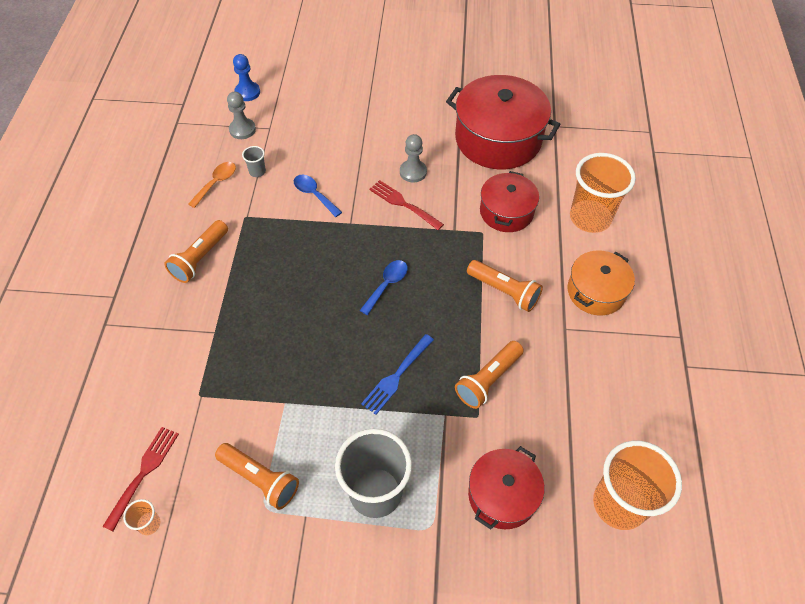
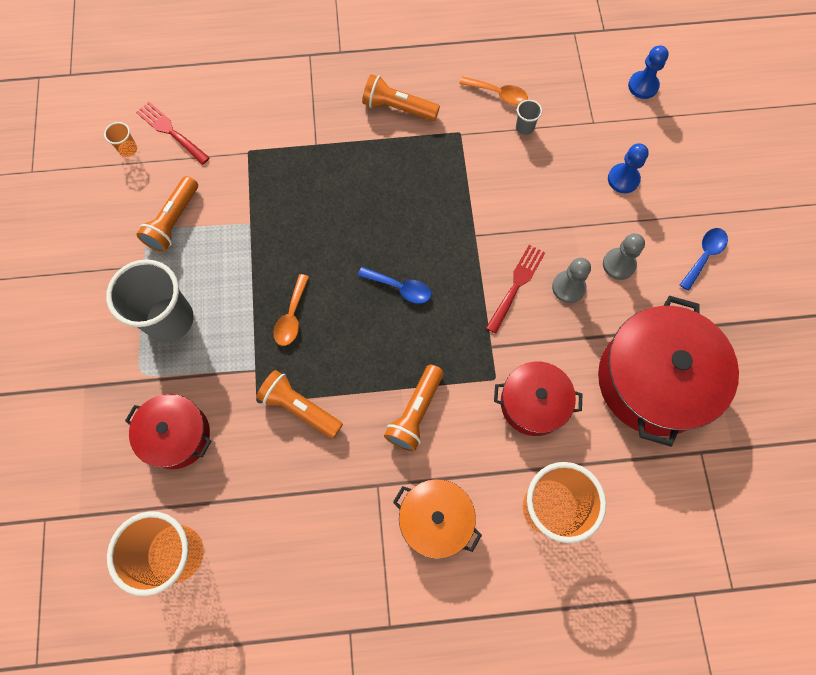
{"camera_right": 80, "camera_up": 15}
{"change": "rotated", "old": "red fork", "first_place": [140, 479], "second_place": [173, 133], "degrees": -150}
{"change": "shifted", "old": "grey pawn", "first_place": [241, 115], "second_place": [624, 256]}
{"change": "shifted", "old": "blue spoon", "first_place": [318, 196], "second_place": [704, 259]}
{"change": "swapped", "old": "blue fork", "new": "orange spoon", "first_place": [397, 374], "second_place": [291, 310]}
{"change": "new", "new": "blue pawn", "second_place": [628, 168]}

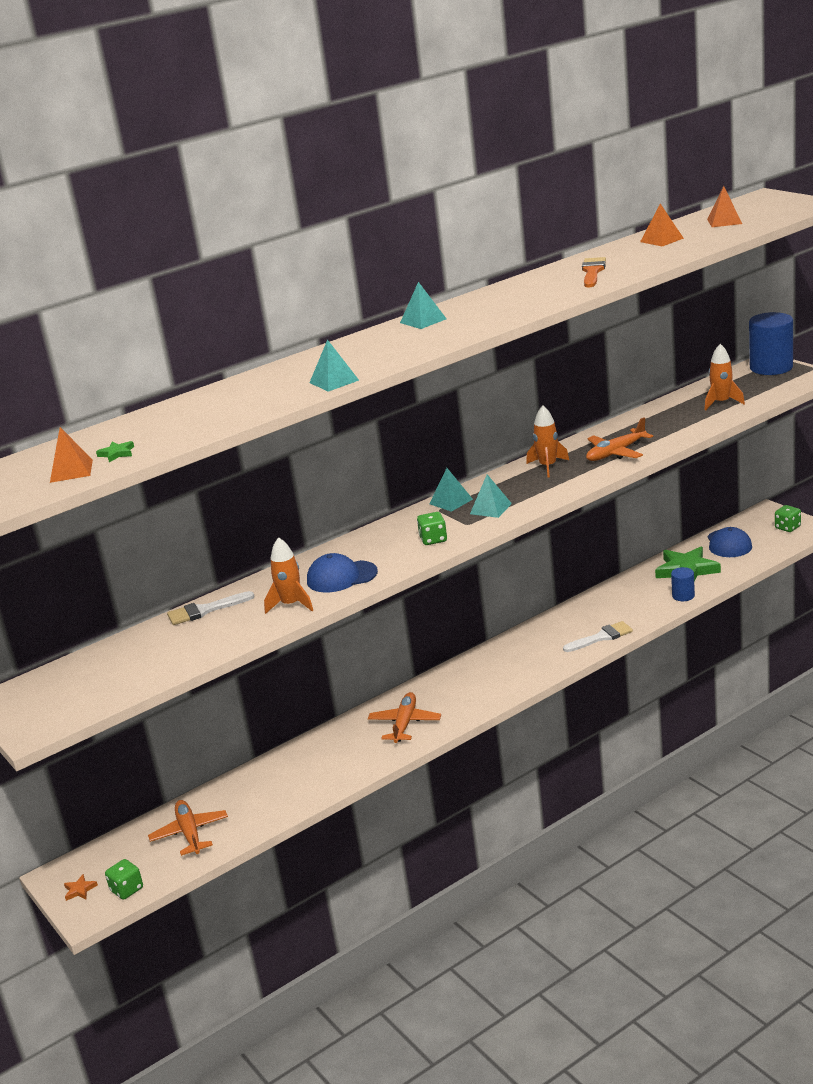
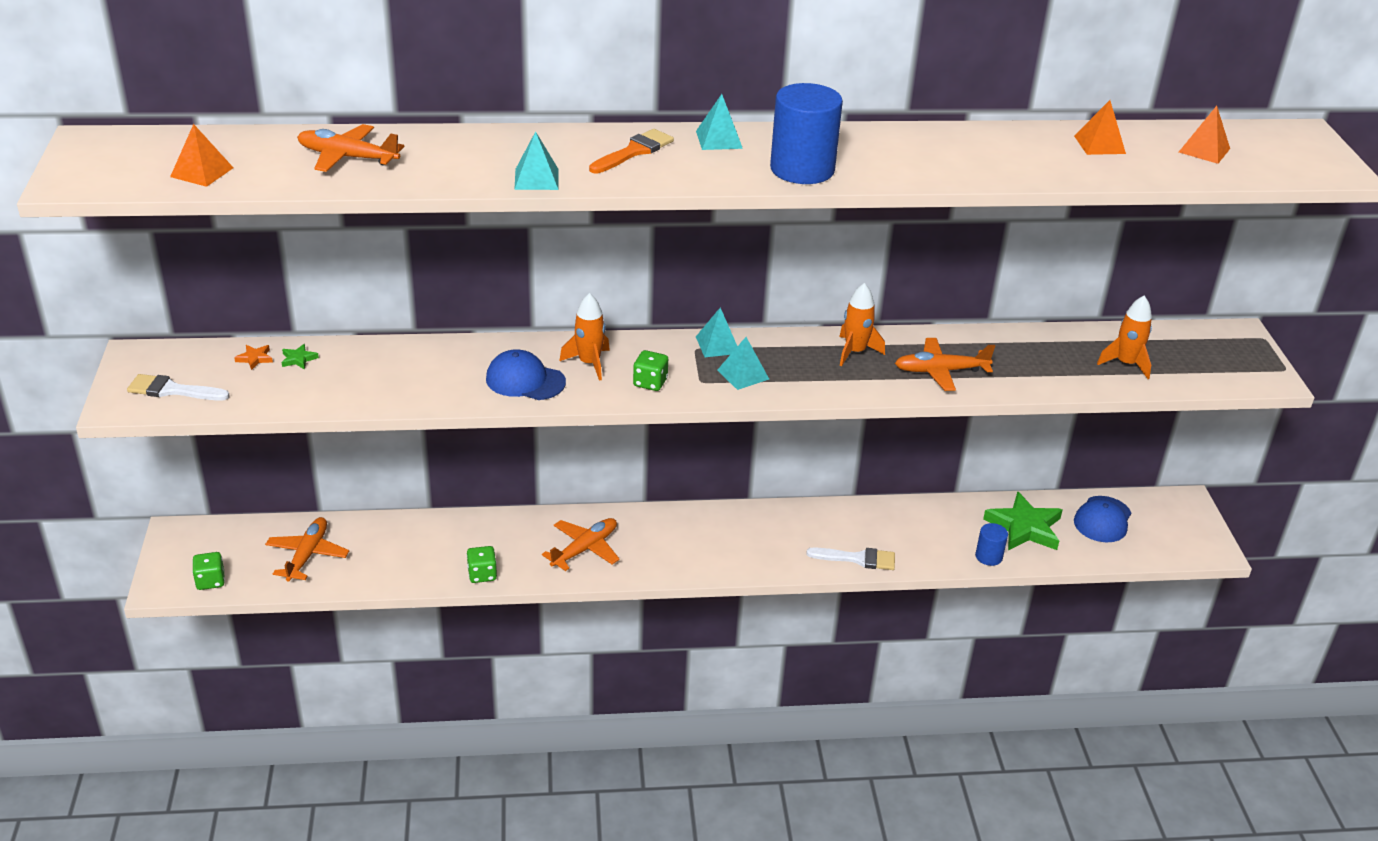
{"camera_right": 25, "camera_up": 10}
{"change": "shifted", "old": "orange star", "first_place": [81, 887], "second_place": [253, 357]}
{"change": "shifted", "old": "green star", "first_place": [115, 451], "second_place": [300, 357]}
{"change": "shifted", "old": "white brush", "first_place": [211, 608], "second_place": [178, 387]}
{"change": "shifted", "old": "orange rocket", "first_place": [288, 575], "second_place": [585, 337]}
{"change": "shifted", "old": "orange brush", "first_place": [594, 272], "second_place": [631, 151]}
{"change": "shifted", "old": "blue cylinder", "first_place": [771, 343], "second_place": [806, 133]}
{"change": "shifted", "old": "green dice", "first_place": [788, 518], "second_place": [482, 564]}
{"change": "new", "new": "orange plane", "second_place": [351, 148]}

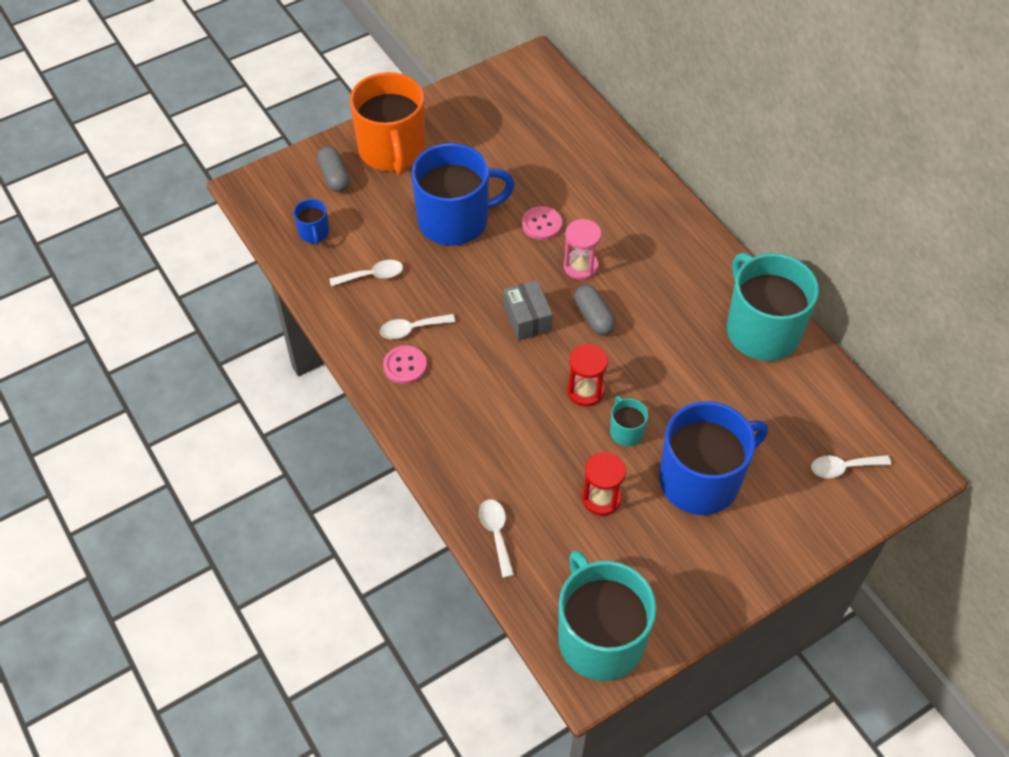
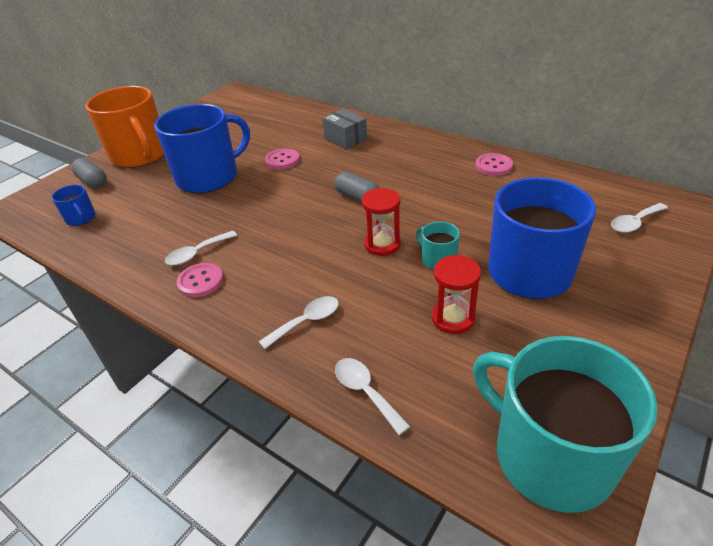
{"camera_right": -20, "camera_up": -15}
{"change": "shifted", "old": "white spoon", "first_place": [366, 273], "second_place": [299, 322]}
{"change": "shifted", "old": "grey box", "first_place": [528, 310], "second_place": [344, 128]}
{"change": "gone", "old": "pink hourglass", "first_place": [582, 249]}
{"change": "swapped", "old": "turquoise mug", "new": "pink button", "first_place": [773, 307], "second_place": [494, 164]}

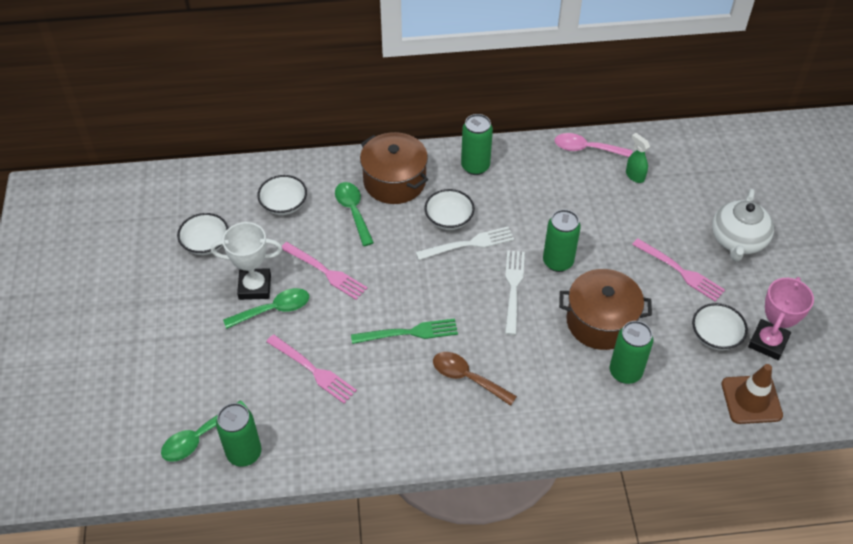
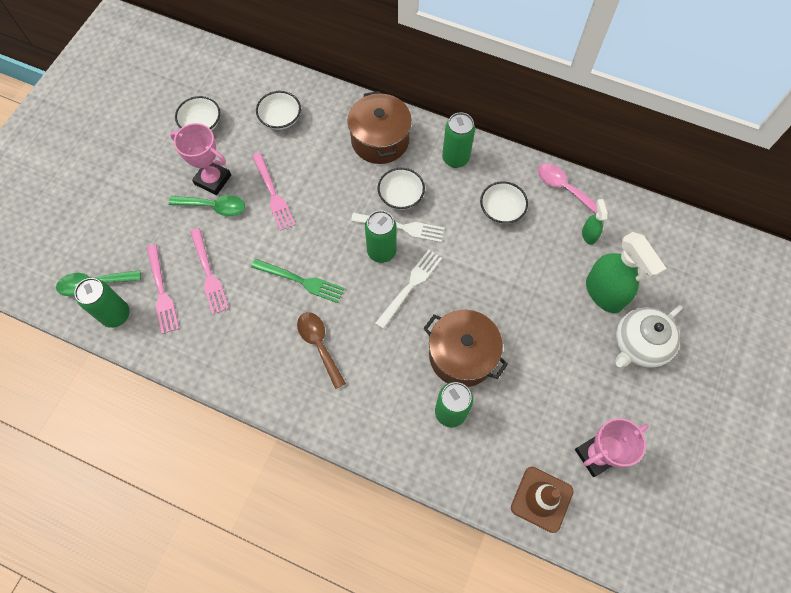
{"camera_right": 30, "camera_up": 15}
{"change": "repainted", "old": "white trophy", "new": "pink trophy", "first_place": [247, 261], "second_place": [200, 159]}
{"change": "gone", "old": "green spoon", "first_place": [354, 214]}
{"change": "shifted", "old": "green can", "first_place": [562, 241], "second_place": [381, 237]}
{"change": "shifted", "old": "pink fork", "first_place": [678, 270], "second_place": [163, 289]}
{"change": "shifted", "old": "white bowl", "first_place": [720, 326], "second_place": [504, 202]}
{"change": "new", "new": "green spray bottle", "second_place": [626, 272]}

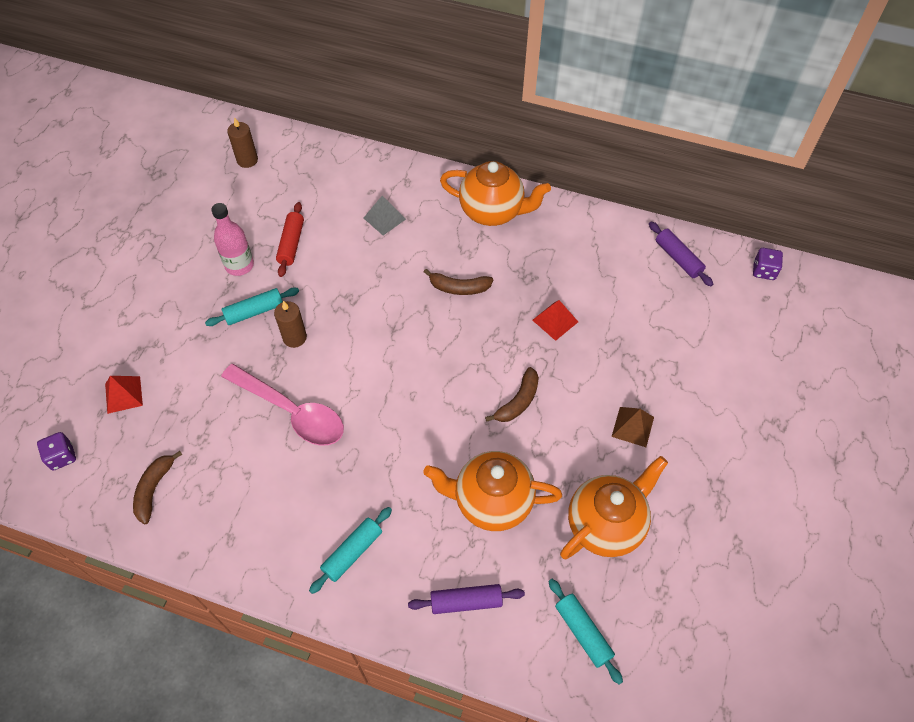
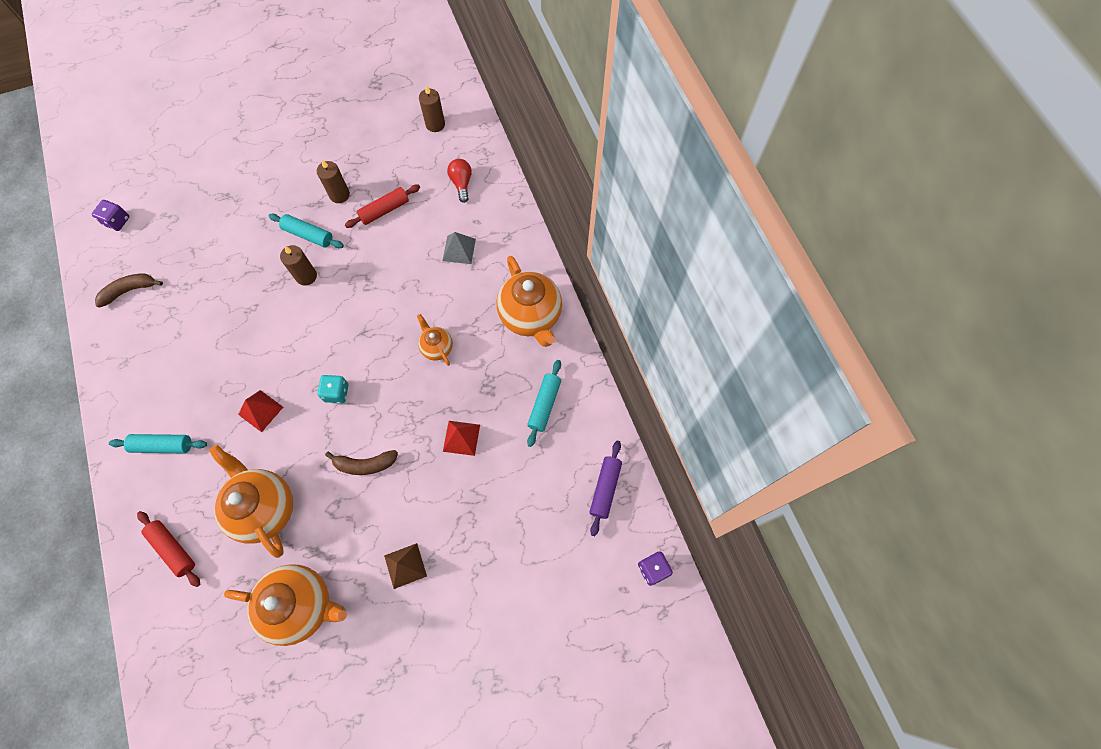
{"camera_right": 50, "camera_up": 10}
{"change": "shifted", "old": "red pyramid", "first_place": [124, 395], "second_place": [260, 411]}
{"change": "swapped", "old": "pink bottle", "new": "brown candle", "first_place": [232, 239], "second_place": [333, 181]}
{"change": "gone", "old": "pink spoon", "first_place": [282, 405]}
{"change": "repainted", "old": "purple rolling pin", "new": "red rolling pin", "first_place": [466, 599], "second_place": [168, 549]}
{"change": "swapped", "old": "brown banana", "new": "orange teapot", "first_place": [458, 282], "second_place": [435, 340]}
{"change": "shifted", "old": "turquoise rolling pin", "first_place": [586, 632], "second_place": [544, 403]}
{"change": "new", "new": "turquoise dice", "second_place": [332, 389]}
{"change": "new", "new": "red light bulb", "second_place": [459, 181]}

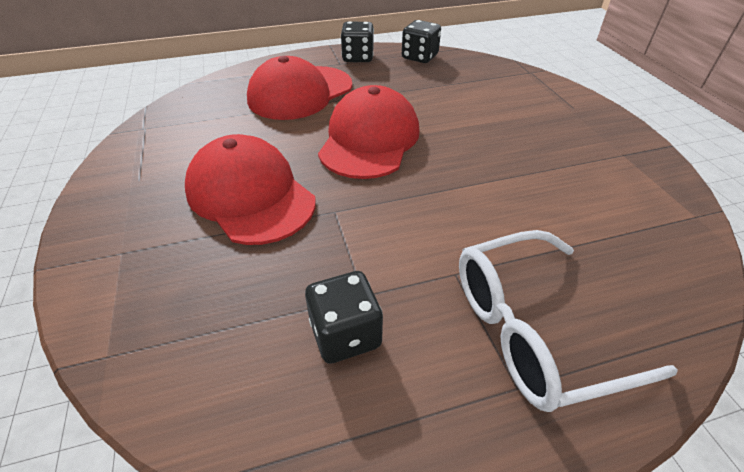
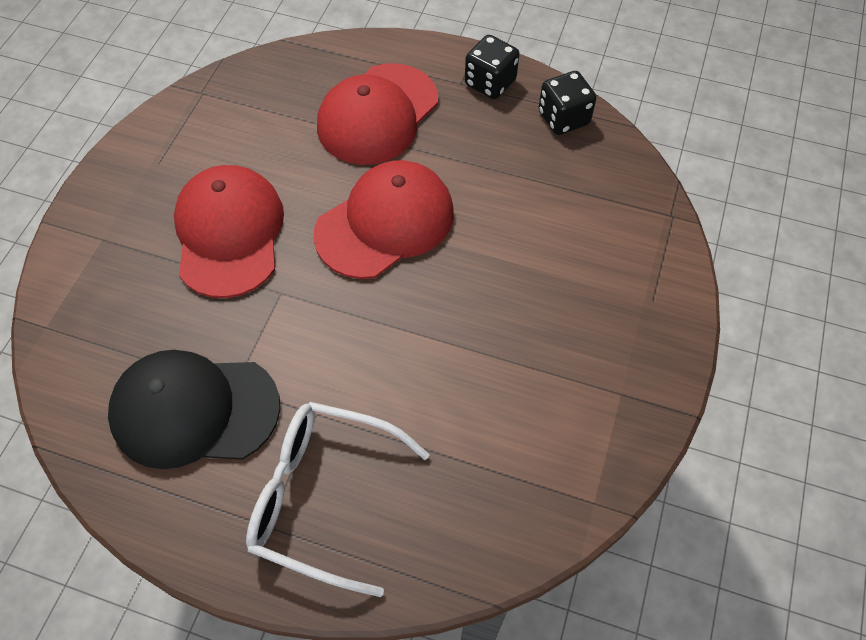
{"camera_right": 35, "camera_up": 15}
{"change": "rotated", "old": "red cap", "first_place": [299, 88], "second_place": [377, 114], "degrees": -45}
{"change": "swapped", "old": "black dice", "new": "black cap", "first_place": [344, 317], "second_place": [194, 409]}

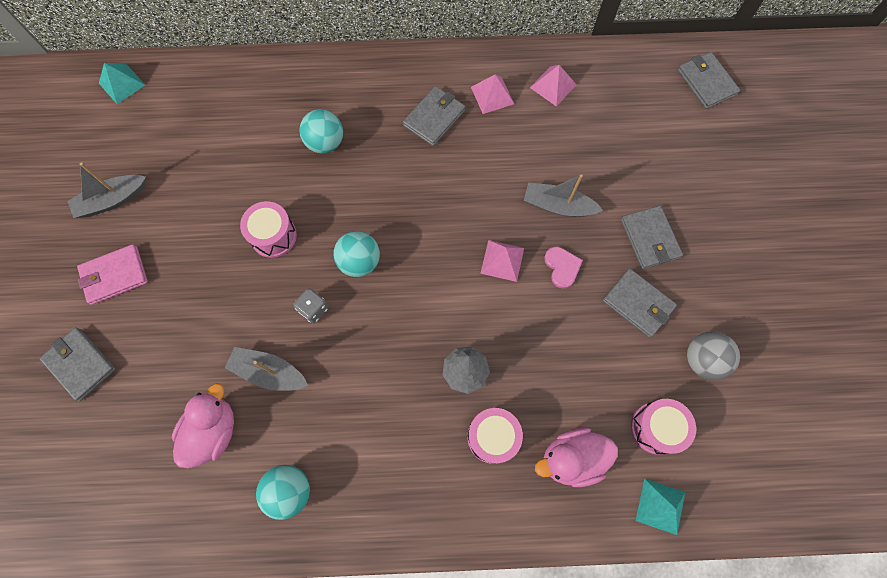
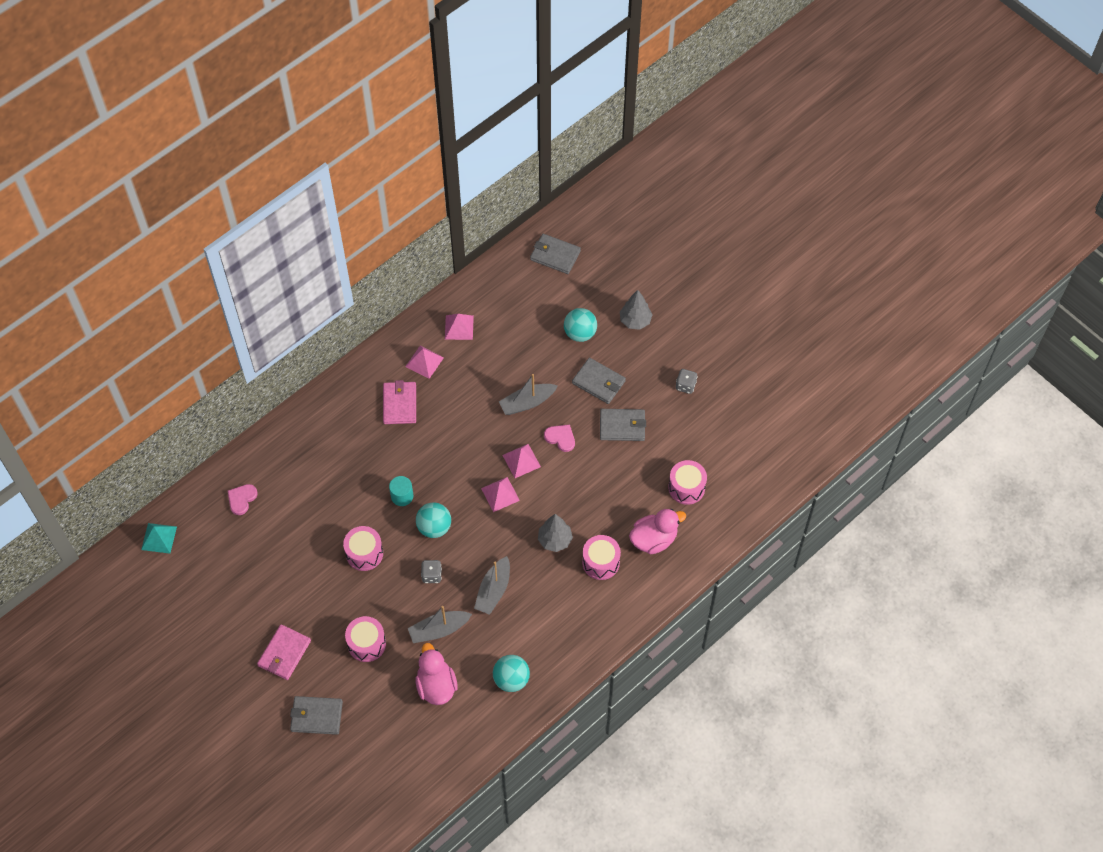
{"camera_right": -40, "camera_up": -10}
{"change": "shifted", "old": "grey boat", "first_place": [106, 190], "second_place": [492, 585]}
{"change": "shifted", "old": "turquoise ball", "first_place": [321, 131], "second_place": [580, 325]}
{"change": "repainted", "old": "grey wallet", "new": "pink wallet", "first_place": [434, 116], "second_place": [399, 402]}
{"change": "rotated", "old": "pink duck", "first_place": [576, 457], "second_place": [657, 531], "degrees": -150}
{"change": "gone", "old": "turquoise pyramid", "first_place": [660, 507]}
{"change": "gone", "old": "grey ball", "first_place": [713, 355]}
{"change": "new", "new": "pink heart", "second_place": [243, 499]}
{"change": "new", "new": "pink drum", "second_place": [365, 639]}
{"change": "new", "new": "turquoise cylinder", "second_place": [401, 491]}
{"change": "new", "new": "pink pyramid", "second_place": [500, 494]}
{"change": "new", "new": "grey tree", "second_place": [636, 310]}
{"change": "new", "new": "grey dice", "second_place": [686, 381]}

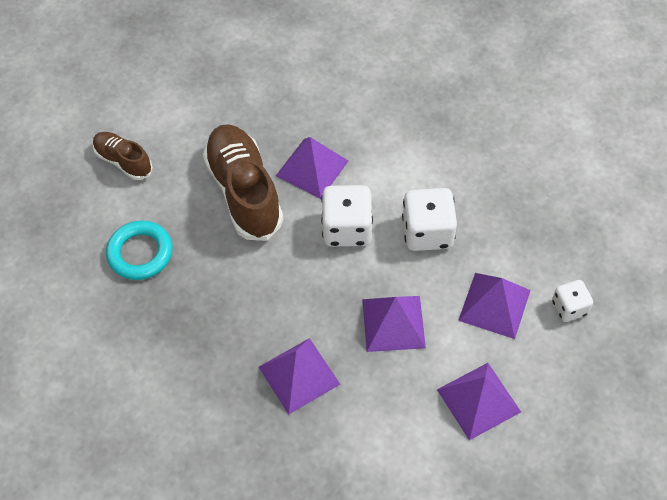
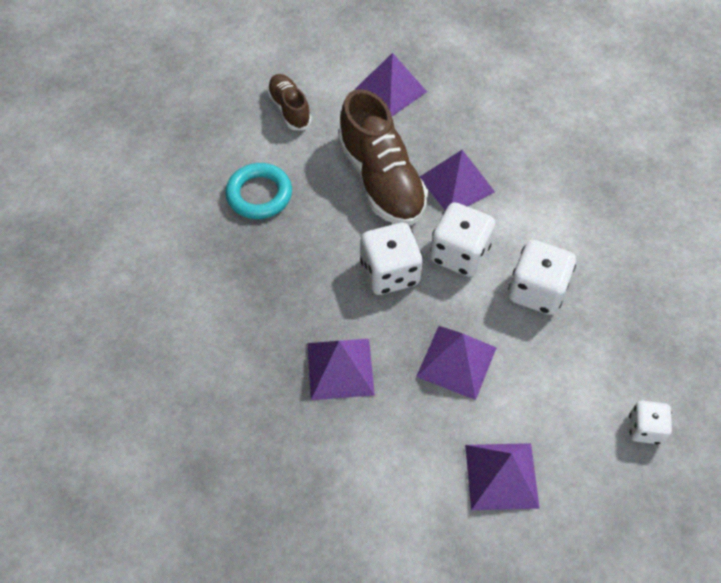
{"camera_right": 25, "camera_up": 0}
{"change": "rotated", "old": "brown shoe", "first_place": [243, 182], "second_place": [383, 157], "degrees": 150}
{"change": "shifted", "old": "purple pyramid", "first_place": [494, 306], "second_place": [391, 84]}
{"change": "new", "new": "white dice", "second_place": [391, 259]}

